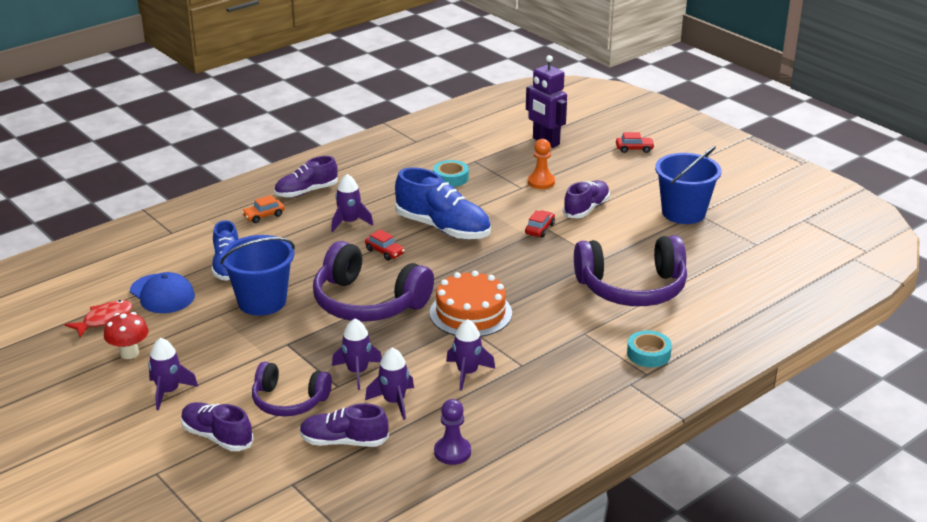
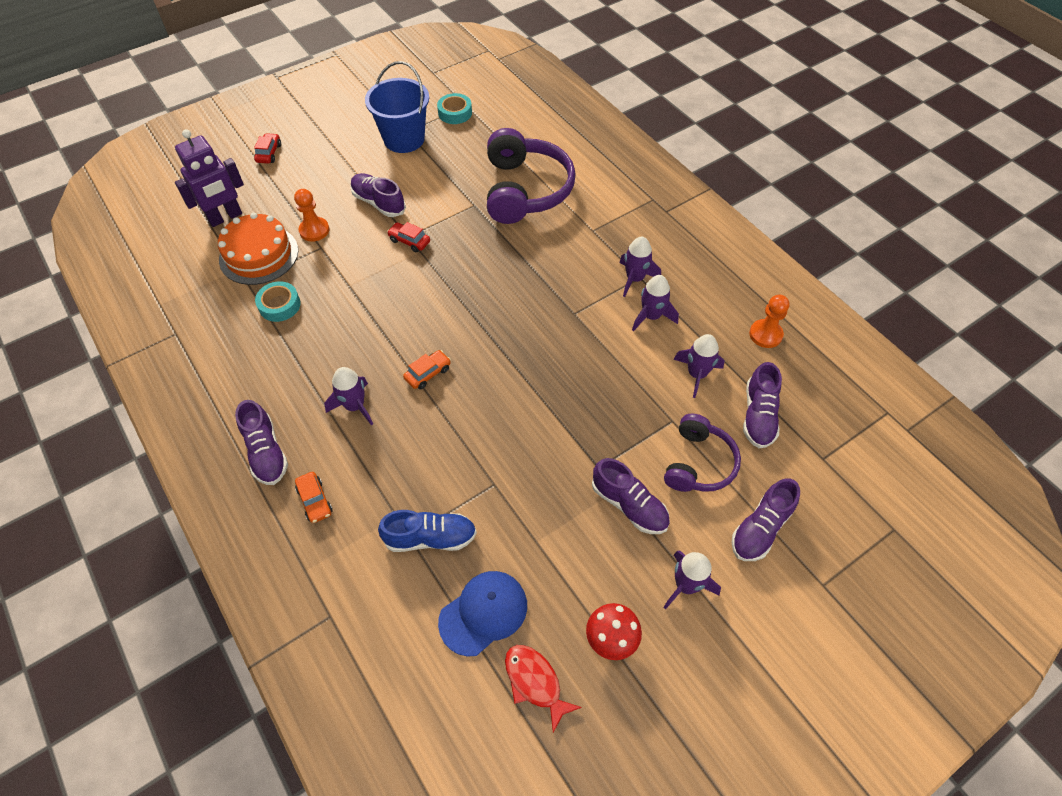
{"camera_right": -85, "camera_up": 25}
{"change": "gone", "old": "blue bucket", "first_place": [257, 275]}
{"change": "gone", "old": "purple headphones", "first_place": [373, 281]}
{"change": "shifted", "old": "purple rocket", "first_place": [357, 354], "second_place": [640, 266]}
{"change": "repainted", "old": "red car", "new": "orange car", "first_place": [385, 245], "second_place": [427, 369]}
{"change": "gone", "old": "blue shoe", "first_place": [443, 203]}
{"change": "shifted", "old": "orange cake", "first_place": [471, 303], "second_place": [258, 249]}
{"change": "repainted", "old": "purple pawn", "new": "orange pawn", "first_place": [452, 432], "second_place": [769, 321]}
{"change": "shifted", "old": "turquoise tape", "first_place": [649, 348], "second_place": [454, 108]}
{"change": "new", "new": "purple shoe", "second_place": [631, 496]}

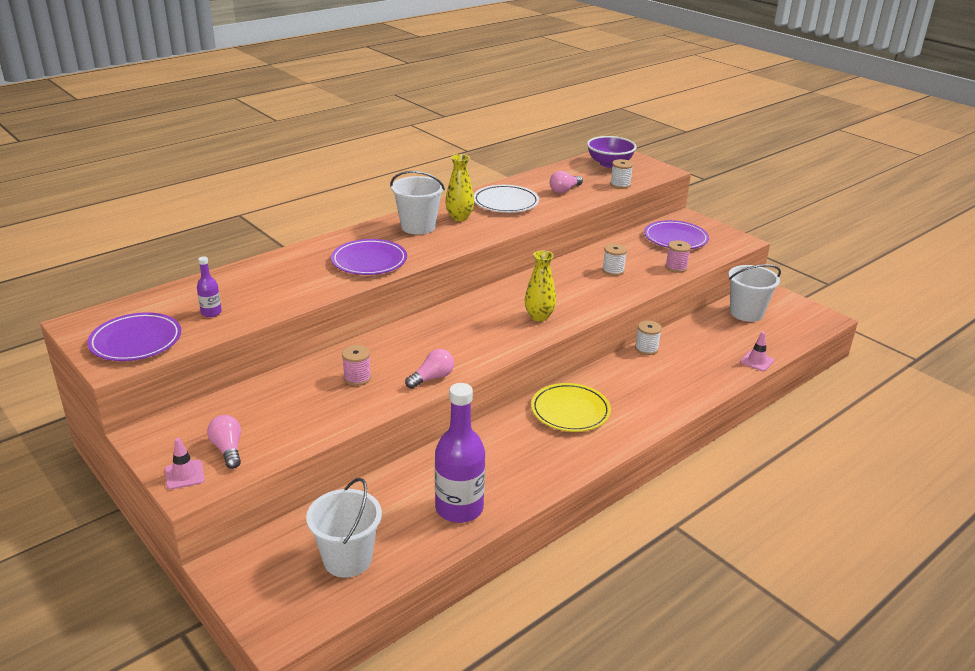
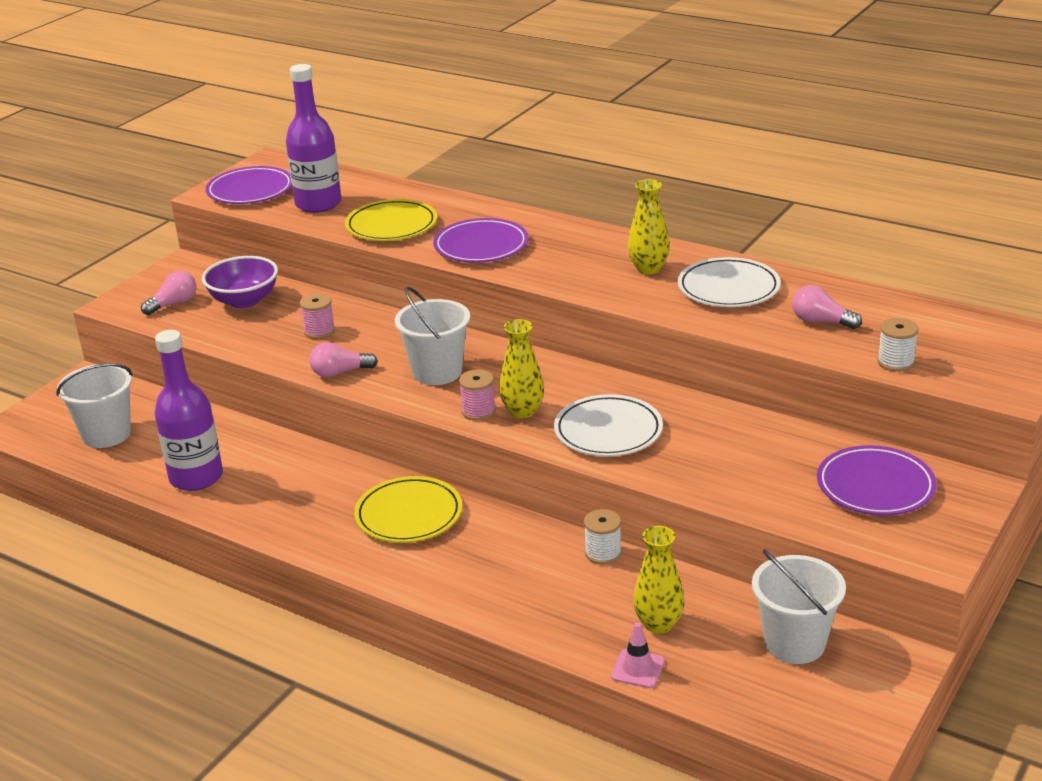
{"camera_right": 75, "camera_up": 0}
{"change": "gone", "old": "pink traffic cone", "first_place": [185, 464]}
{"change": "scaled", "old": "purple bottle", "first_place": [209, 286], "second_place": [313, 138], "factor": 2.19}
{"change": "shifted", "old": "white bucket", "first_place": [418, 203], "second_place": [432, 336]}
{"change": "rotated", "old": "pink light bulb", "first_place": [429, 369], "second_place": [343, 359], "degrees": 135}
{"change": "shifted", "old": "purple bowl", "first_place": [612, 152], "second_place": [240, 282]}
{"change": "gone", "old": "white spool", "first_place": [614, 259]}
{"change": "shifted", "old": "pink spool", "first_place": [678, 256], "second_place": [477, 395]}
{"change": "new", "new": "yellow plate", "second_place": [391, 220]}
{"change": "new", "new": "white plate", "second_place": [608, 425]}
{"change": "new", "new": "yellow vase", "second_place": [658, 580]}

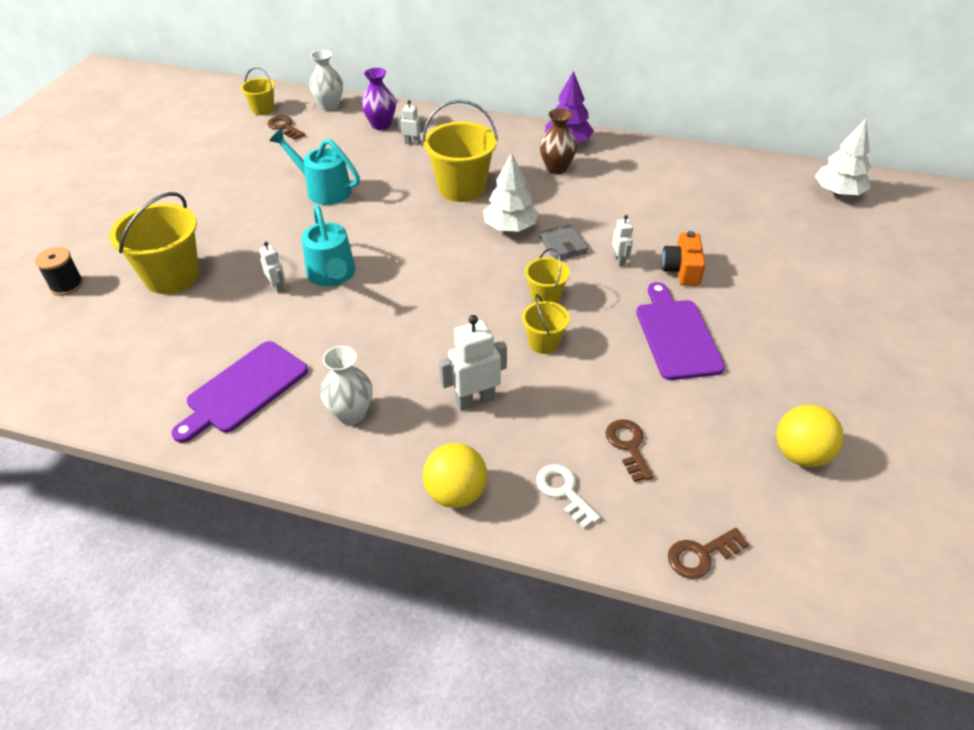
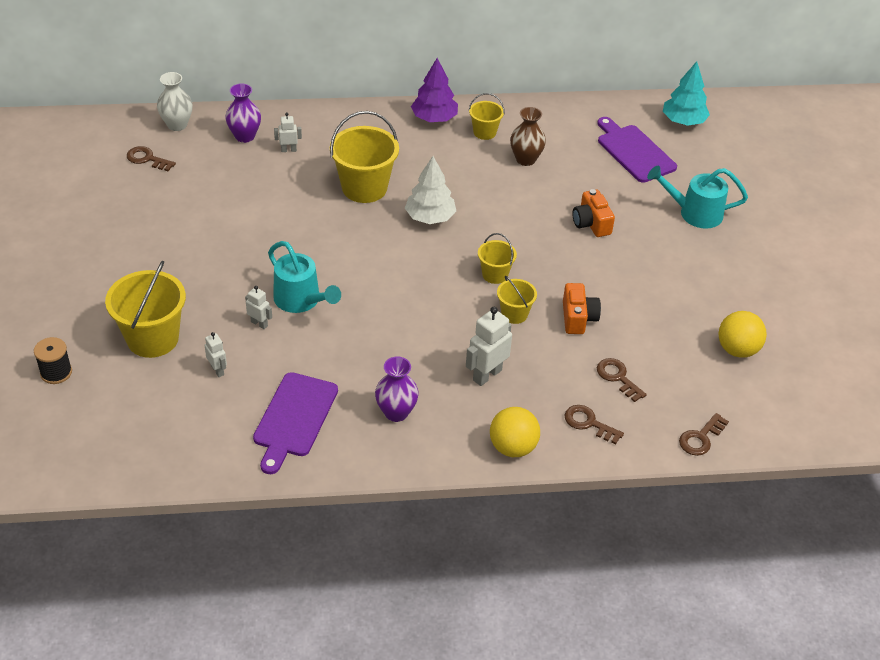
{"camera_right": -25, "camera_up": 0}
{"change": "shifted", "old": "yellow bucket", "first_place": [258, 91], "second_place": [487, 116]}
{"change": "shifted", "old": "turquoise watering can", "first_place": [314, 167], "second_place": [697, 197]}
{"change": "repainted", "old": "white vase", "new": "purple vase", "first_place": [346, 385], "second_place": [397, 389]}
{"change": "repainted", "old": "white key", "new": "brown key", "first_place": [568, 496], "second_place": [594, 424]}
{"change": "gone", "old": "grey wallet", "first_place": [563, 242]}
{"change": "shifted", "old": "brown vase", "first_place": [558, 141], "second_place": [528, 136]}
{"change": "shifted", "old": "white robot", "first_place": [622, 241], "second_place": [215, 354]}
{"change": "shifted", "old": "purple cutting board", "first_place": [680, 331], "second_place": [637, 150]}
{"change": "repainted", "old": "white tree", "new": "turquoise tree", "first_place": [843, 157], "second_place": [686, 93]}
{"change": "new", "new": "orange camera", "second_place": [582, 308]}

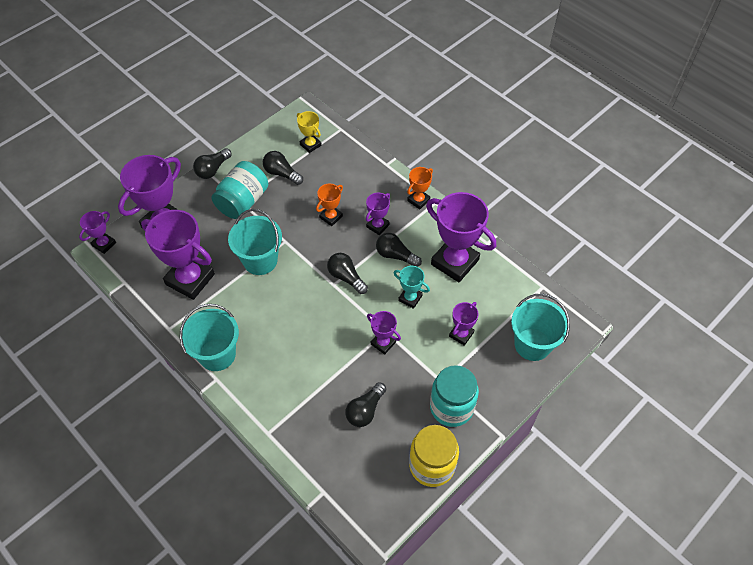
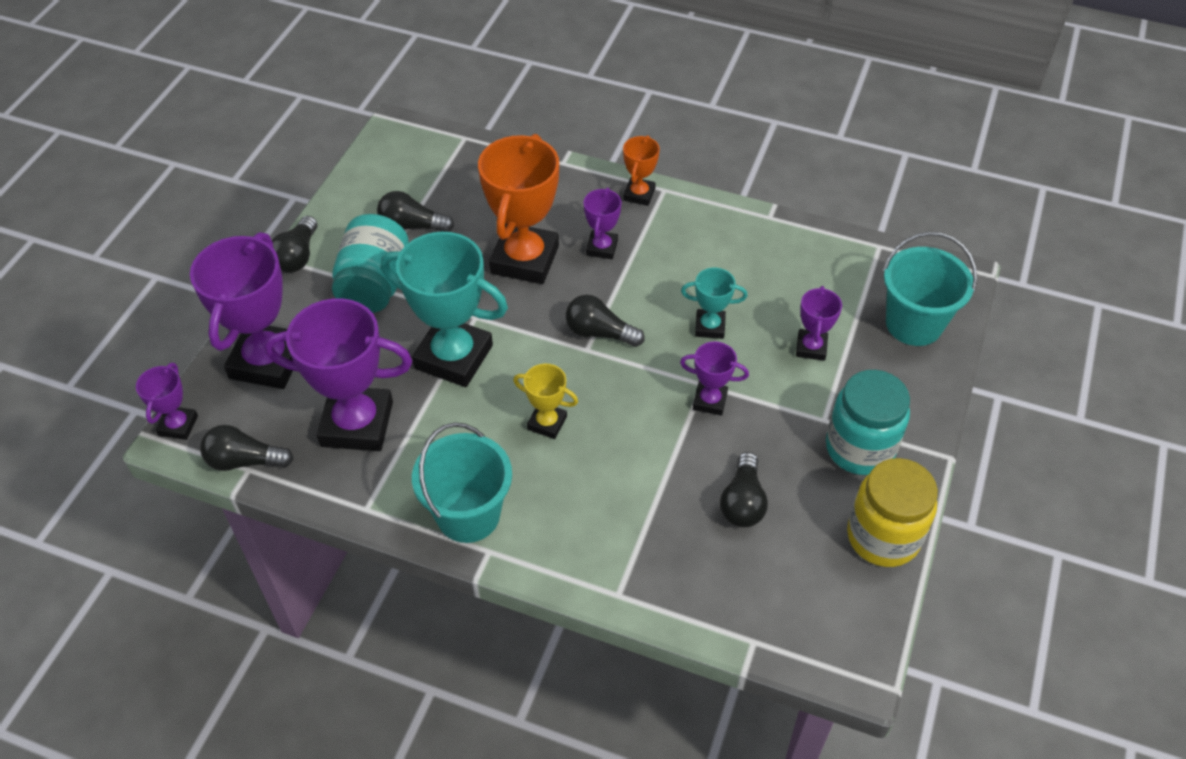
{"camera_right": -25, "camera_up": -5}
{"change": "swapped", "old": "turquoise bucket", "new": "turquoise trophy", "first_place": [255, 242], "second_place": [444, 309]}
{"change": "shifted", "old": "yellow trophy", "first_place": [309, 132], "second_place": [545, 401]}
{"change": "scaled", "old": "orange trophy", "first_place": [329, 205], "second_place": [518, 209], "factor": 2.03}
{"change": "shifted", "old": "black light bulb", "first_place": [399, 250], "second_place": [246, 448]}
{"change": "gone", "old": "purple trophy", "first_place": [461, 237]}

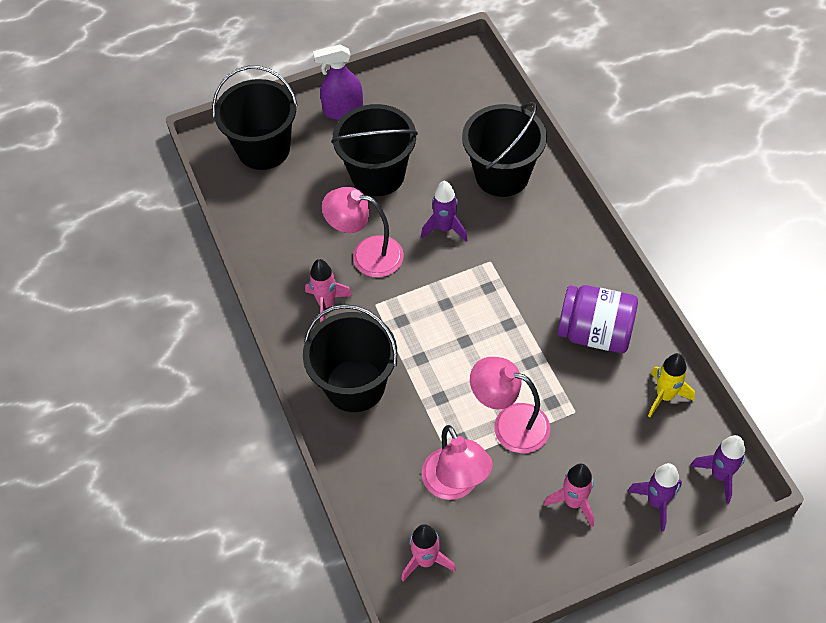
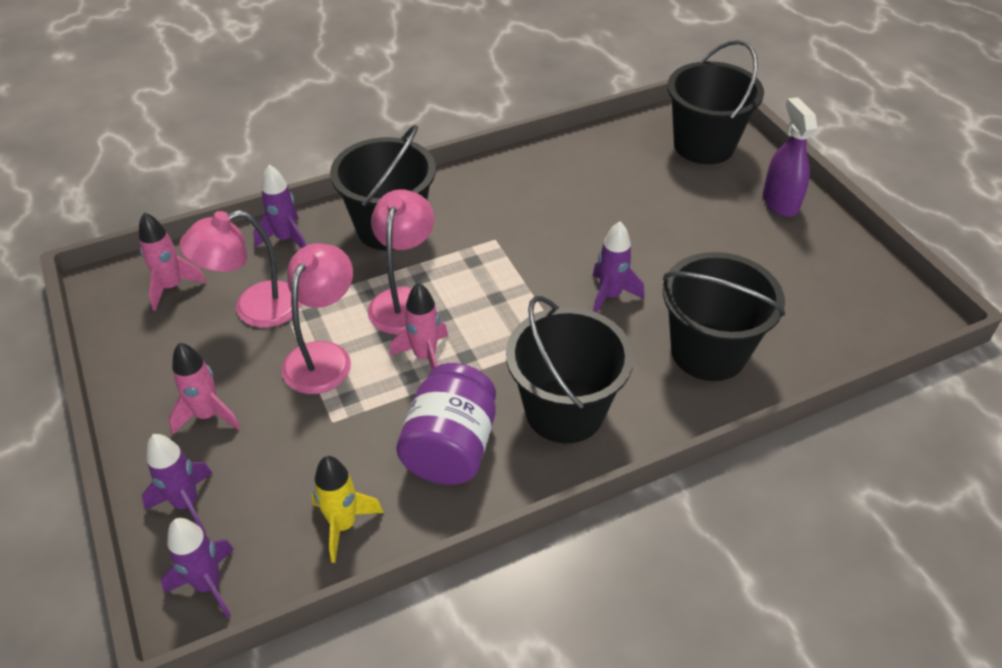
{"camera_right": 85, "camera_up": -10}
{"change": "shifted", "old": "pink rocket", "first_place": [329, 290], "second_place": [419, 325]}
{"change": "shifted", "old": "pink lamp", "first_place": [363, 232], "second_place": [401, 262]}
{"change": "shifted", "old": "black bucket", "first_place": [374, 150], "second_place": [570, 369]}
{"change": "new", "new": "purple rocket", "second_place": [279, 206]}

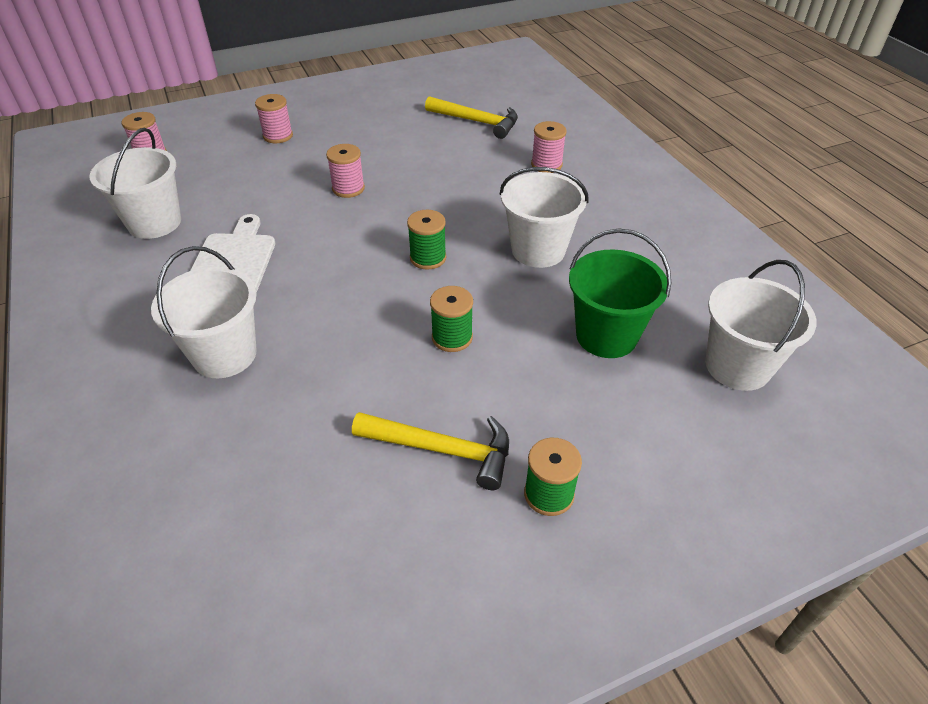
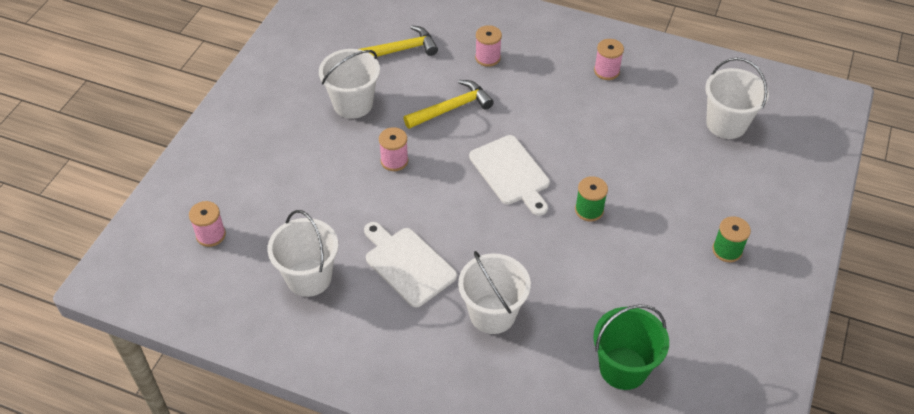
{"camera_right": -45, "camera_up": 5}
{"change": "shifted", "old": "pink spool", "first_place": [274, 118], "second_place": [609, 59]}
{"change": "shifted", "old": "yellow hammer", "first_place": [430, 451], "second_place": [449, 104]}
{"change": "swapped", "old": "green spool", "new": "white cutting board", "first_place": [426, 240], "second_place": [509, 175]}
{"change": "shifted", "old": "white bucket", "first_place": [544, 217], "second_place": [349, 84]}
{"change": "shifted", "old": "green bucket", "first_place": [620, 293], "second_place": [631, 347]}

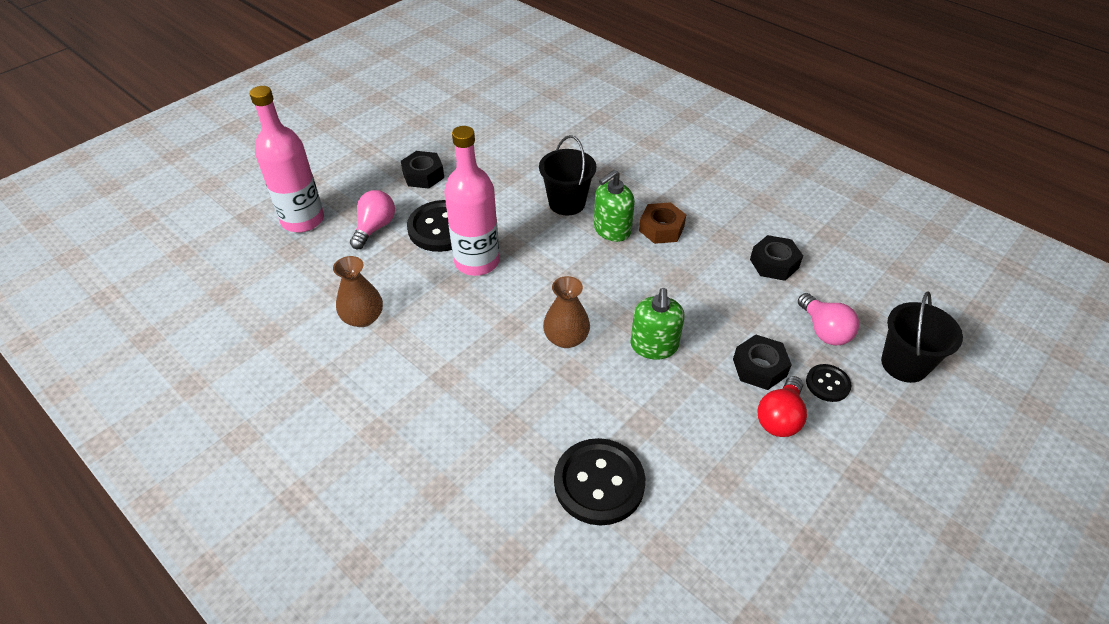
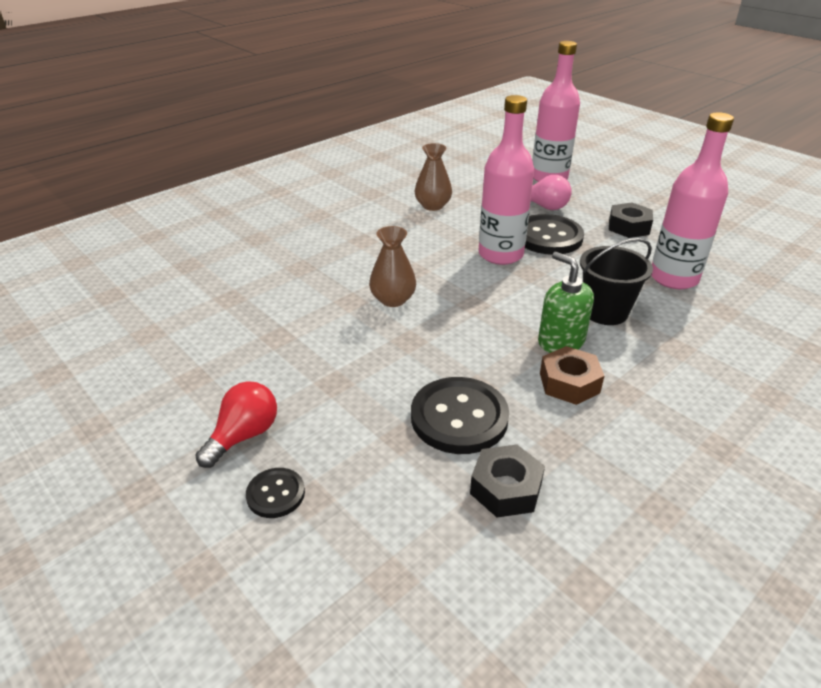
{"camera_right": 95, "camera_up": -10}
{"change": "shifted", "old": "black button", "first_place": [600, 482], "second_place": [460, 415]}
{"change": "gone", "old": "green soap dispenser", "first_place": [657, 323]}
{"change": "gone", "old": "black nut", "first_place": [762, 362]}
{"change": "rotated", "old": "red light bulb", "first_place": [782, 406], "second_place": [236, 424], "degrees": 90}
{"change": "gone", "old": "pink light bulb", "first_place": [828, 319]}
{"change": "gone", "old": "black bucket", "first_place": [922, 337]}
{"change": "new", "new": "pink bottle", "second_place": [692, 200]}

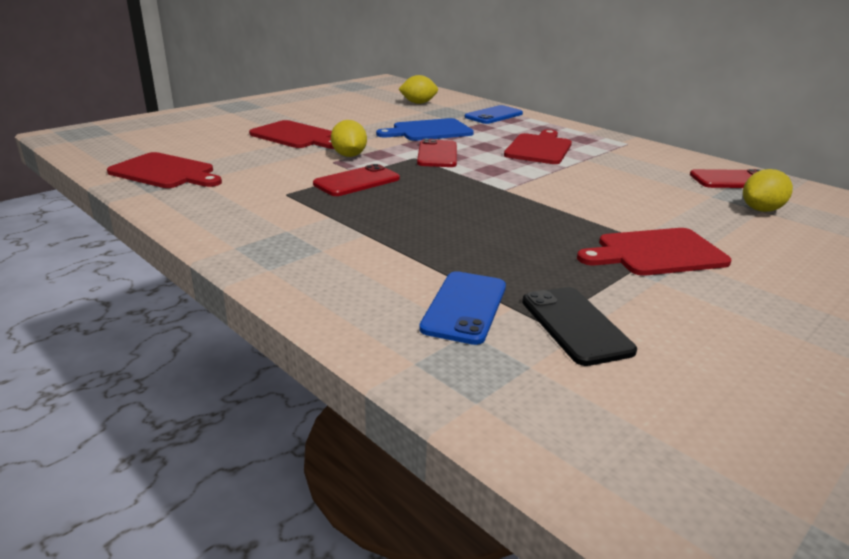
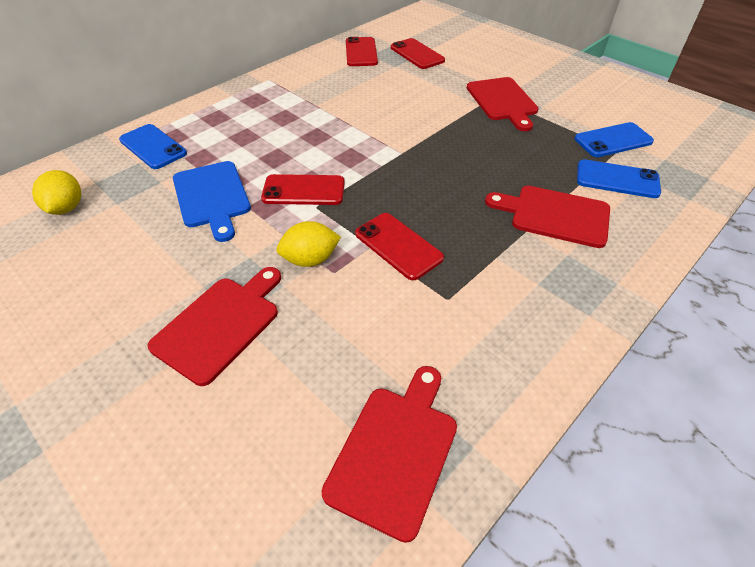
{"camera_right": -90, "camera_up": 20}
{"change": "shifted", "old": "red cutting board", "first_place": [538, 146], "second_place": [547, 217]}
{"change": "repainted", "old": "black phone", "new": "blue phone", "first_place": [579, 326], "second_place": [614, 139]}
{"change": "swapped", "old": "yellow lemon", "new": "red phone", "first_place": [768, 190], "second_place": [418, 53]}

